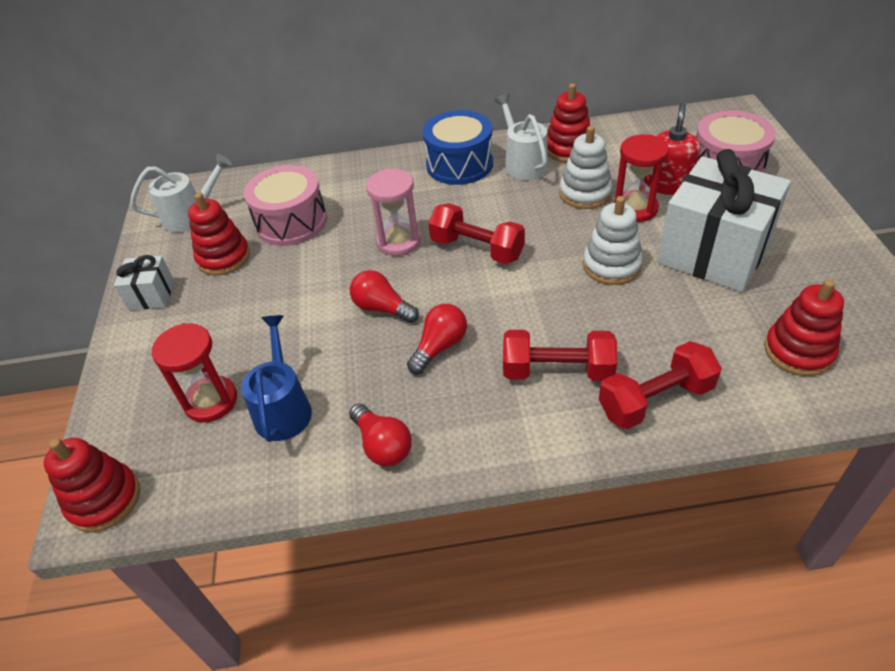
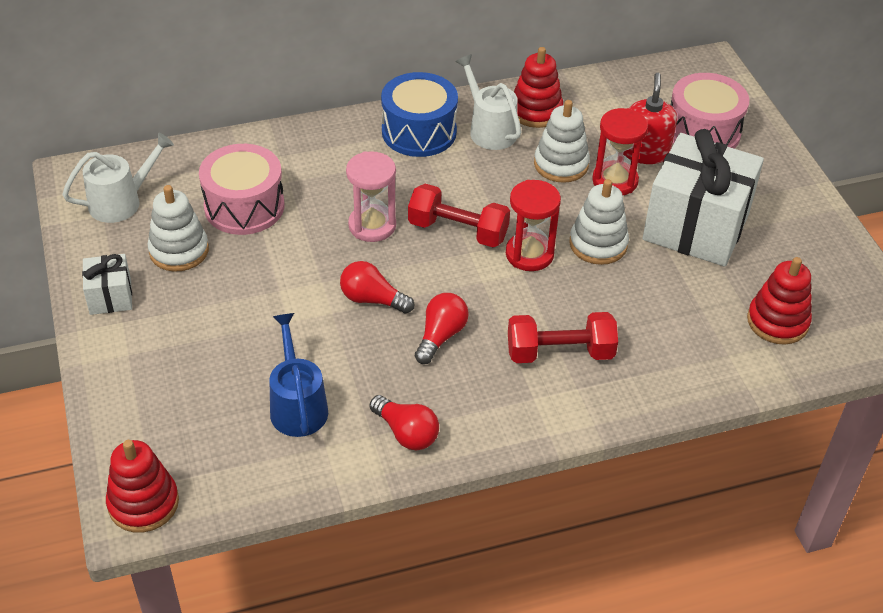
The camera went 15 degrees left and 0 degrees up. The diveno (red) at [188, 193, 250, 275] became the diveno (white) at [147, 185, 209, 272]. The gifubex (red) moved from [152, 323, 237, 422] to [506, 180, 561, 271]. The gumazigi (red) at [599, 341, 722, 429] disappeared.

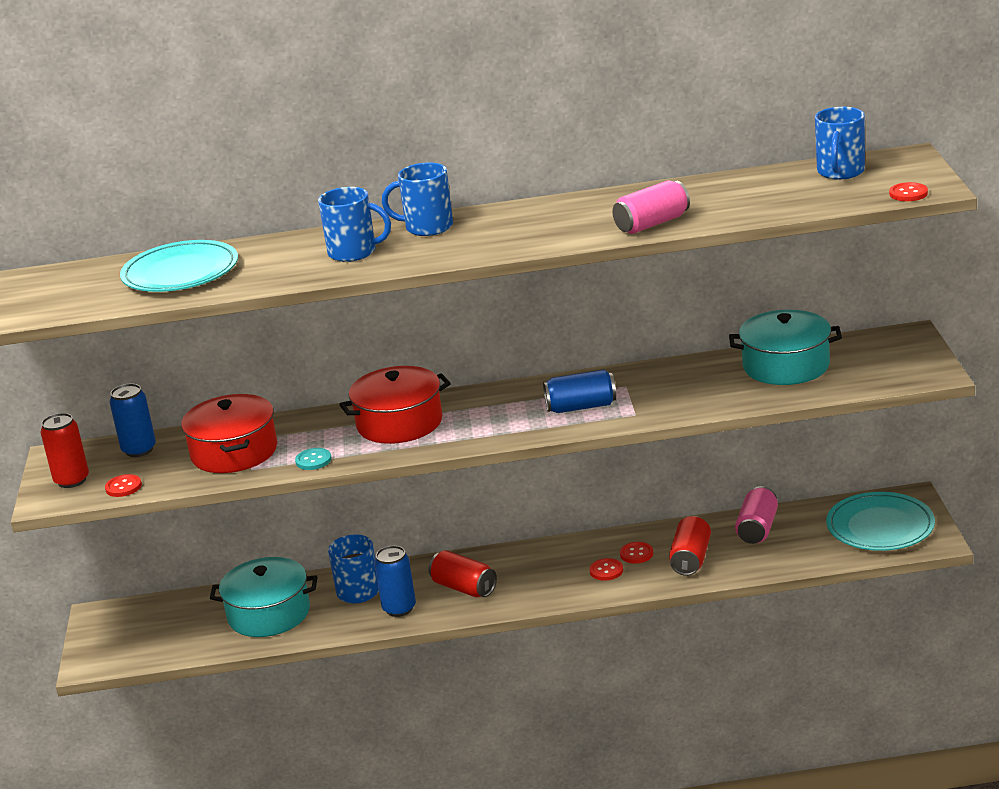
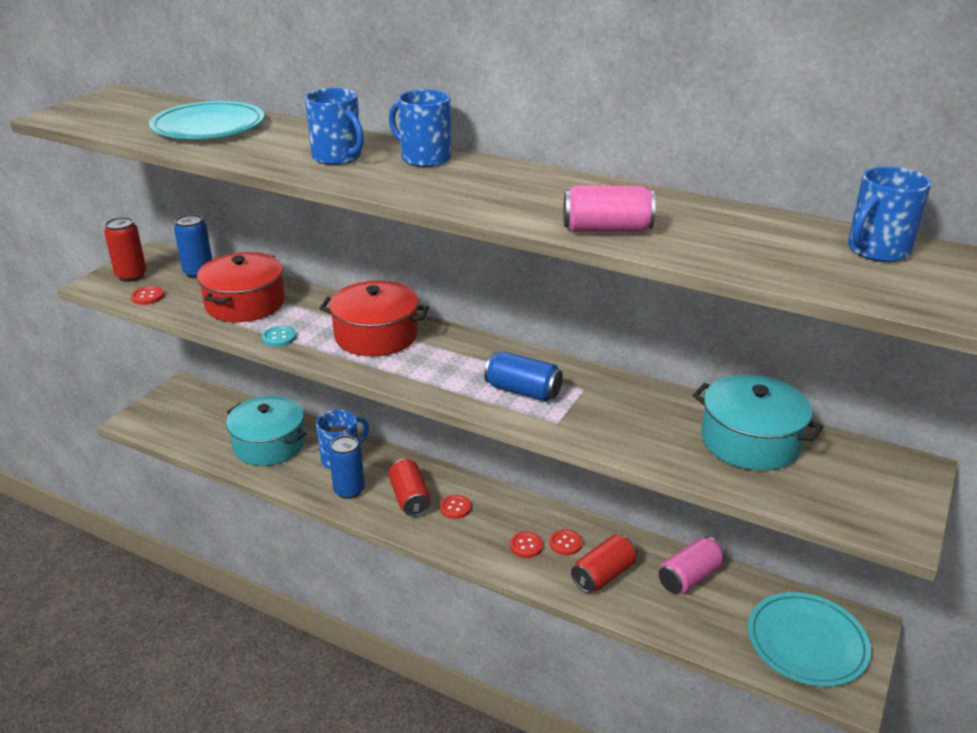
The camera went 30 degrees right and 5 degrees up. The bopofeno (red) moved from [889, 182, 928, 201] to [440, 495, 471, 519].

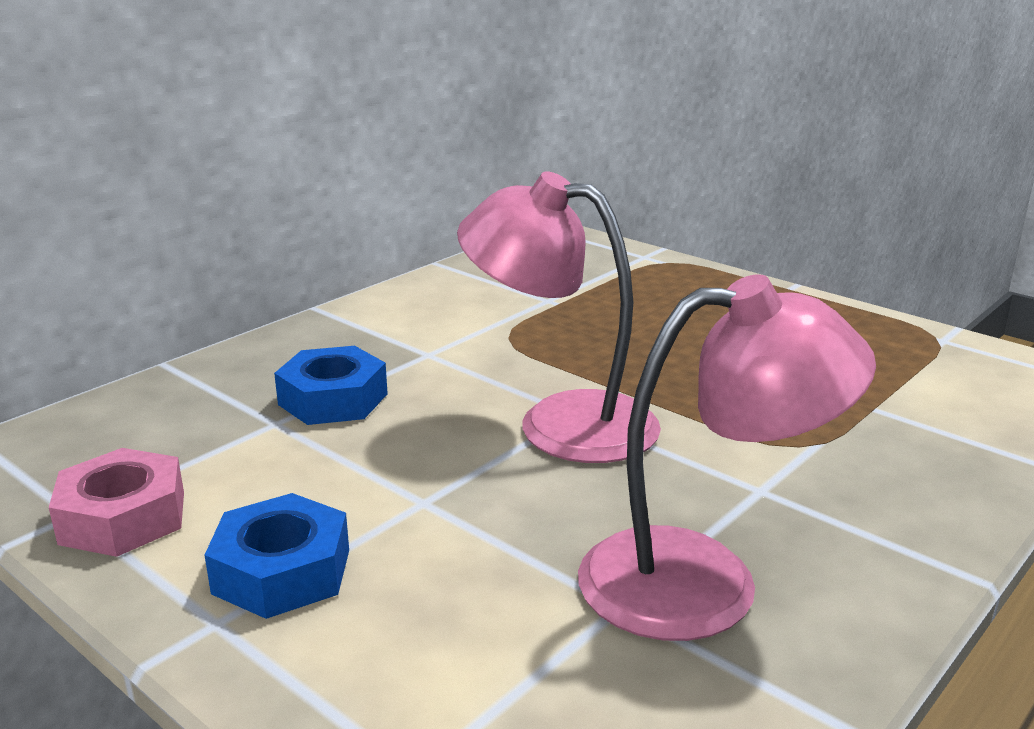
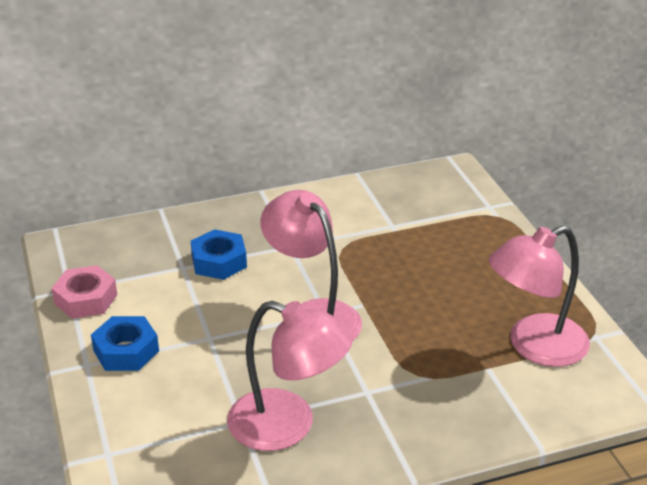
The camera went 30 degrees right and 10 degrees up. The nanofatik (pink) at [489, 226, 590, 367] appeared.

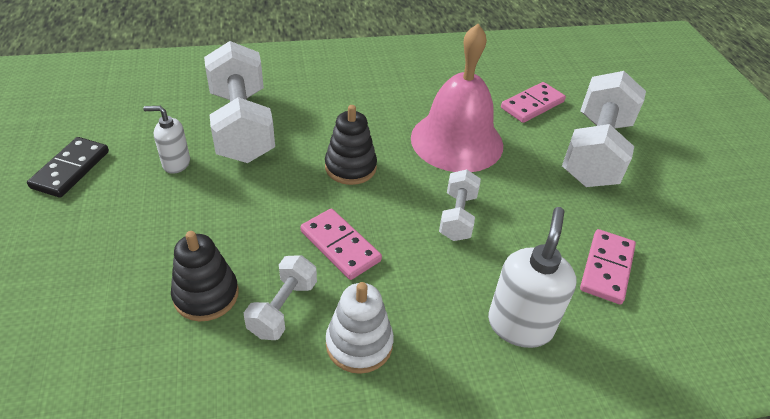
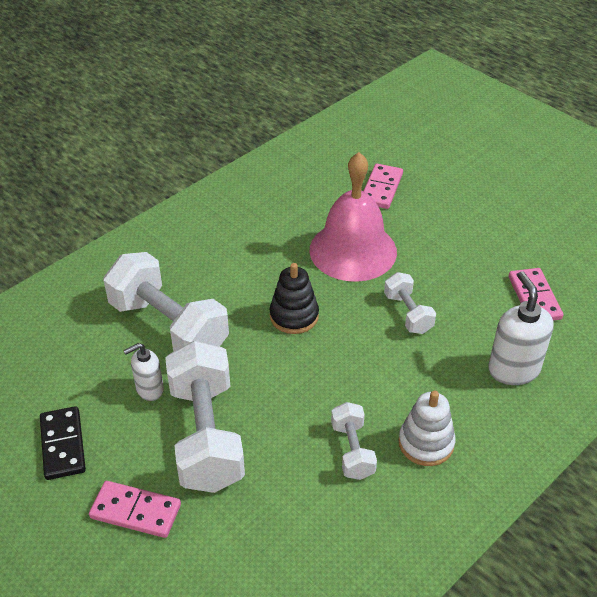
The camera went 30 degrees left and 0 degrees up. The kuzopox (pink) moved from [300, 209, 382, 280] to [89, 481, 181, 538]. The gumazigi (white) moved from [562, 71, 646, 187] to [165, 341, 245, 493]. The diveno (black) at [171, 231, 239, 322] disappeared.

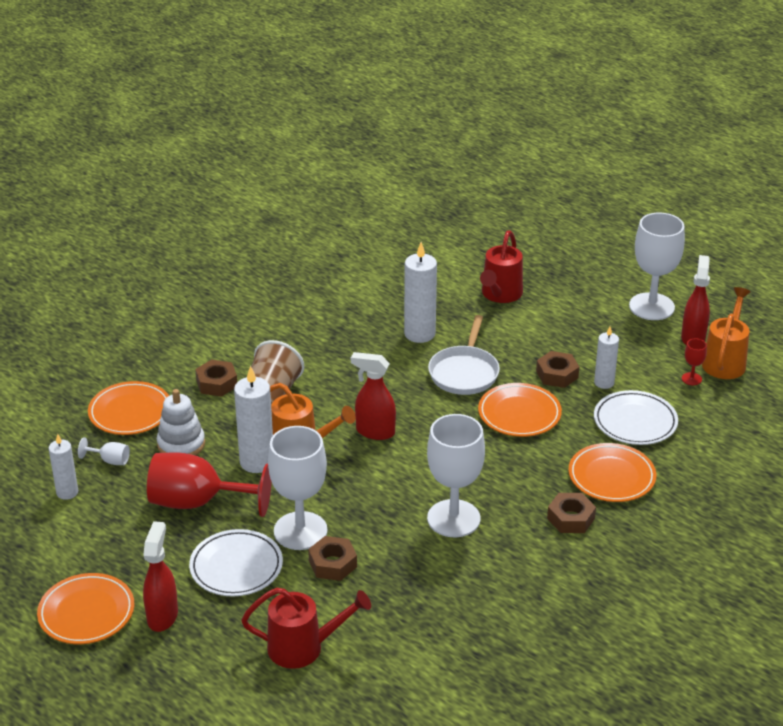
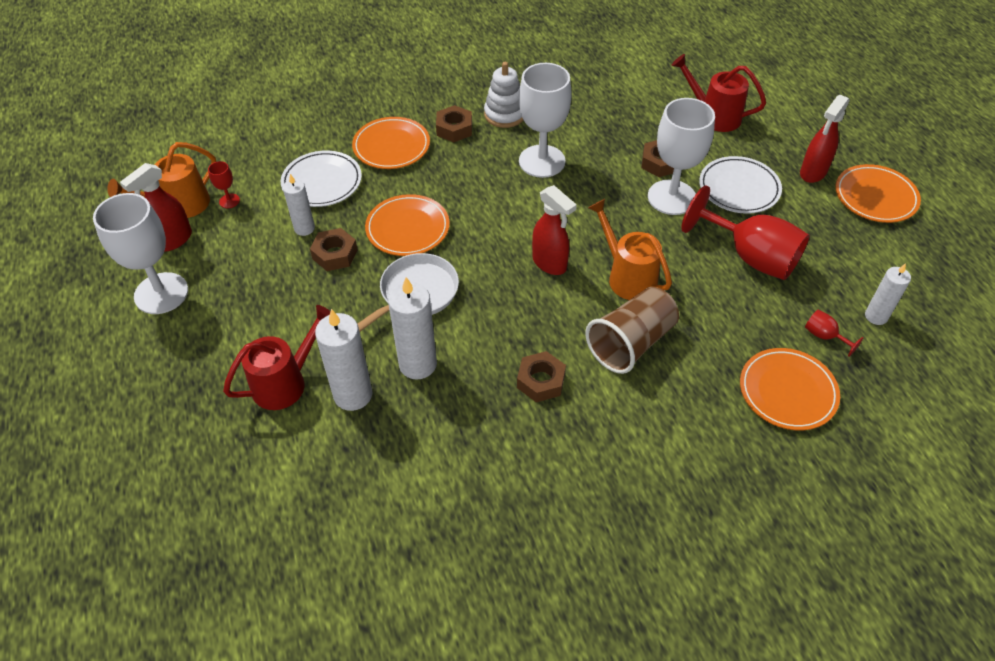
The camera went 150 degrees left and 15 degrees up. The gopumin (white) moved from [234, 366, 273, 473] to [315, 309, 372, 411]. The diveno (white) moved from [157, 389, 205, 456] to [484, 62, 523, 128]. The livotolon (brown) moved from [195, 360, 237, 397] to [517, 351, 566, 402]. The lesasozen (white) at [78, 437, 130, 465] became the lesasozen (red) at [805, 310, 863, 357].

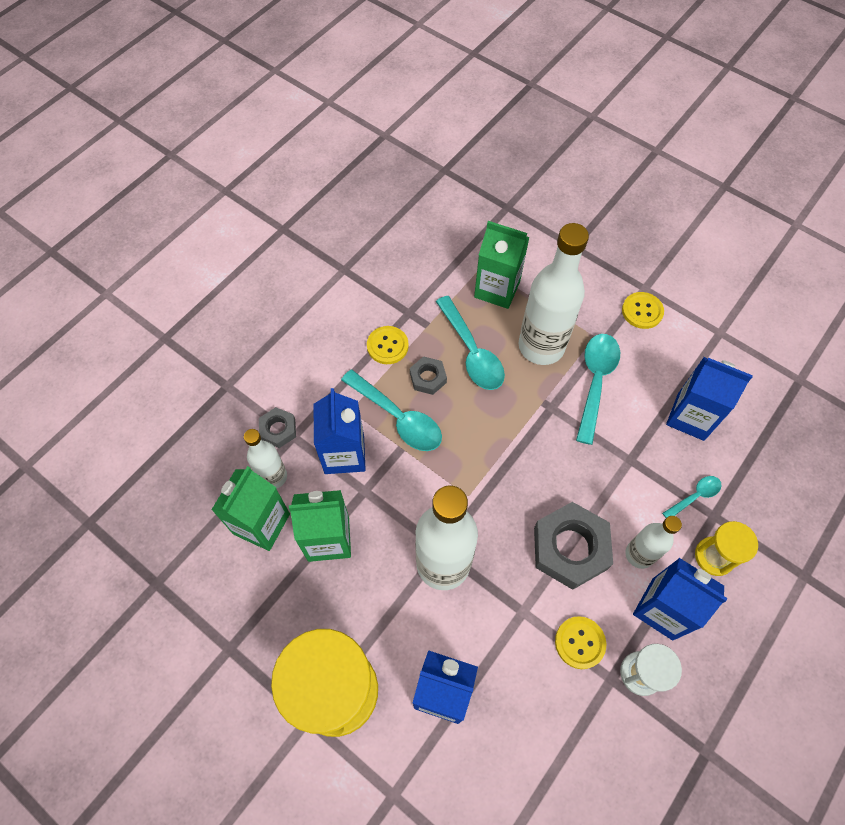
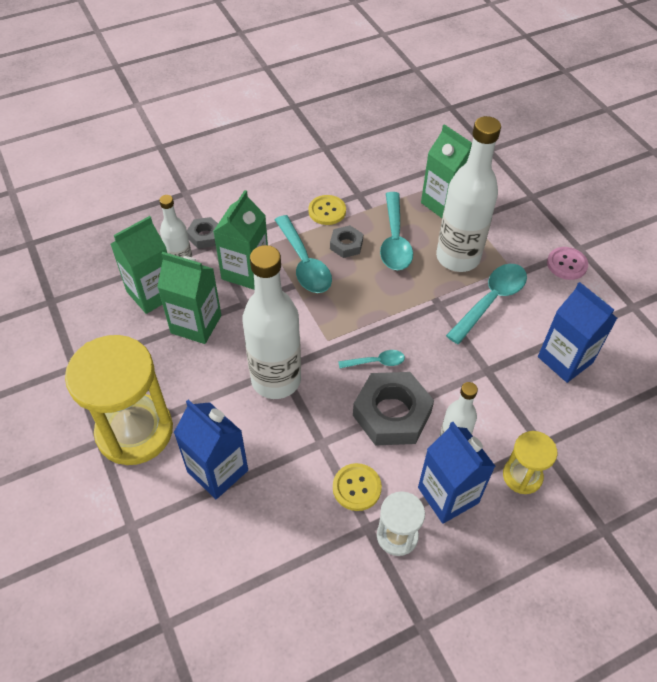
The camera went 25 degrees right and 10 degrees down. The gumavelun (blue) at [313, 388, 366, 474] became the gumavelun (green) at [213, 190, 268, 290]. The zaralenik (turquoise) moved from [662, 476, 722, 518] to [338, 350, 405, 369]. The bopofeno (yellow) at [622, 292, 664, 329] became the bopofeno (pink) at [547, 247, 588, 280].

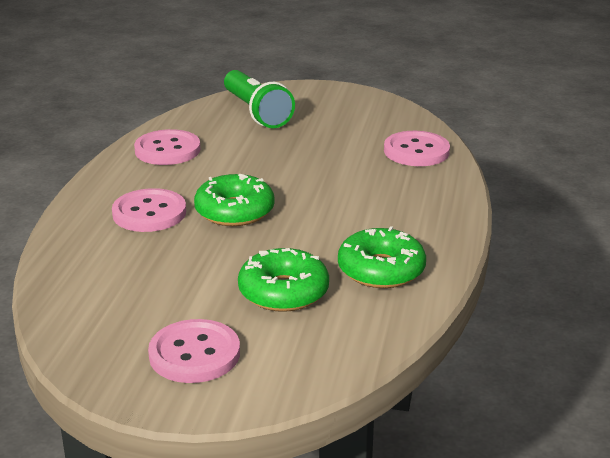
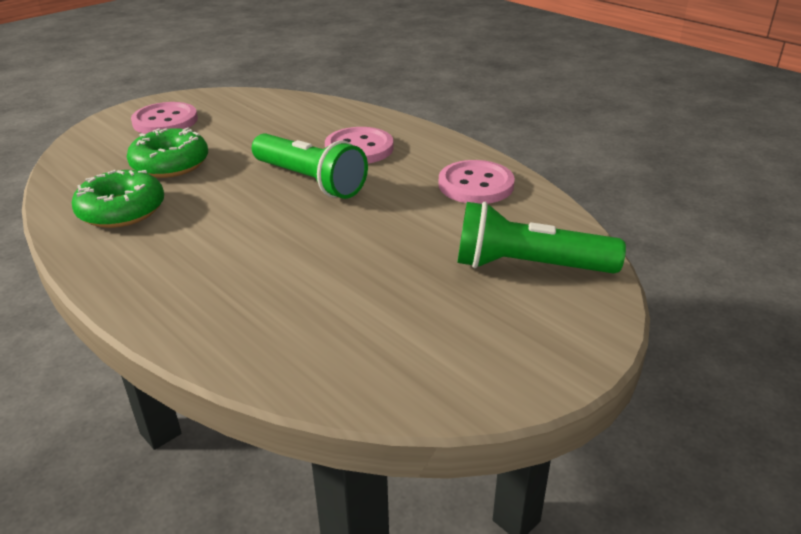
The camera went 125 degrees right and 5 degrees up. The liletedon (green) at [194, 174, 275, 226] was replaced by the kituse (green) at [252, 133, 368, 199]. The bopofeno (pink) at [384, 131, 450, 166] disappeared.

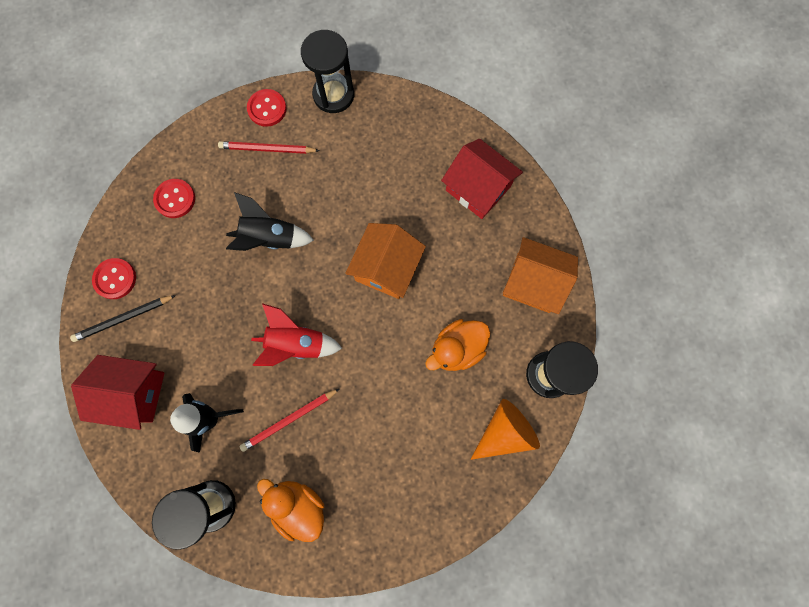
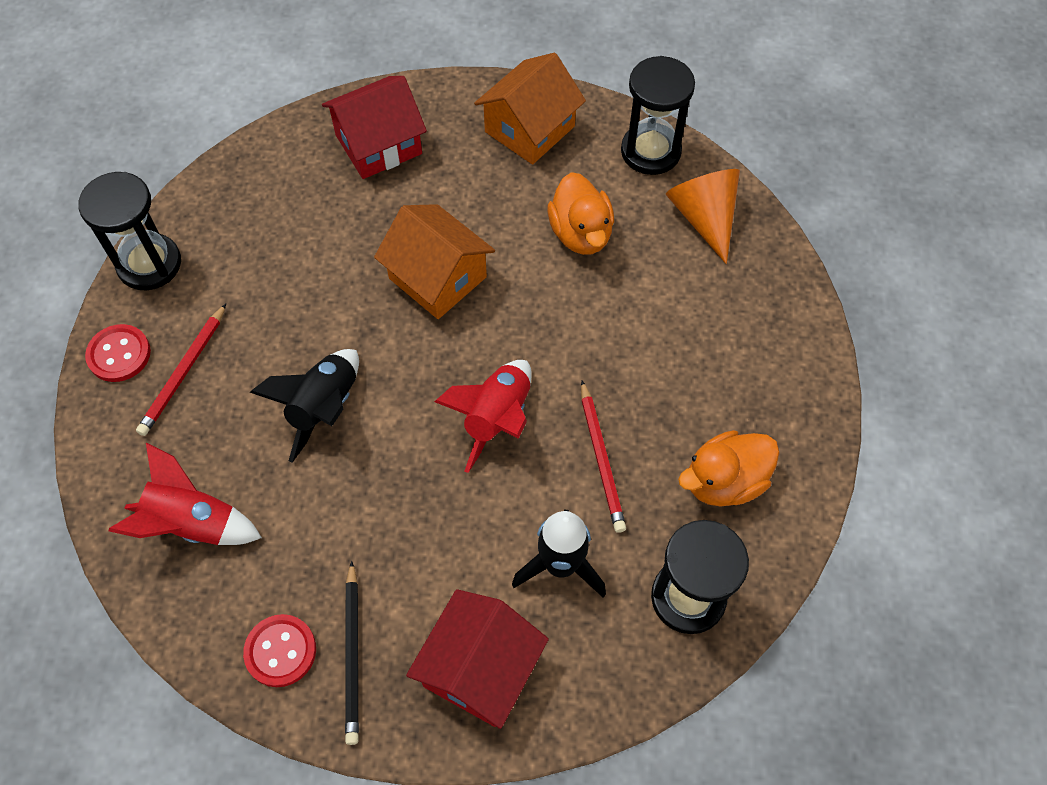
The camera went 70 degrees left and 15 degrees down. The bopofeno (red) at [153, 179, 195, 218] was replaced by the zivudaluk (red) at [109, 443, 262, 545].

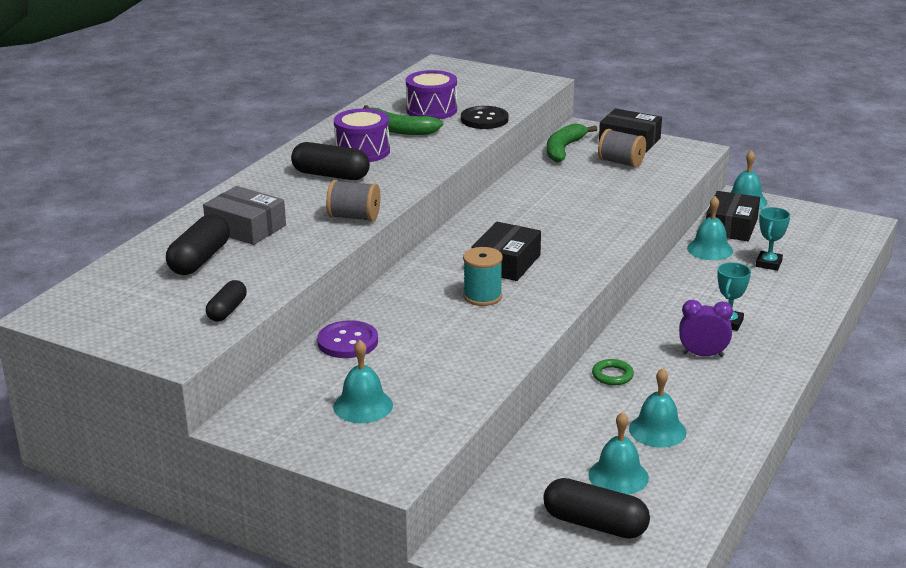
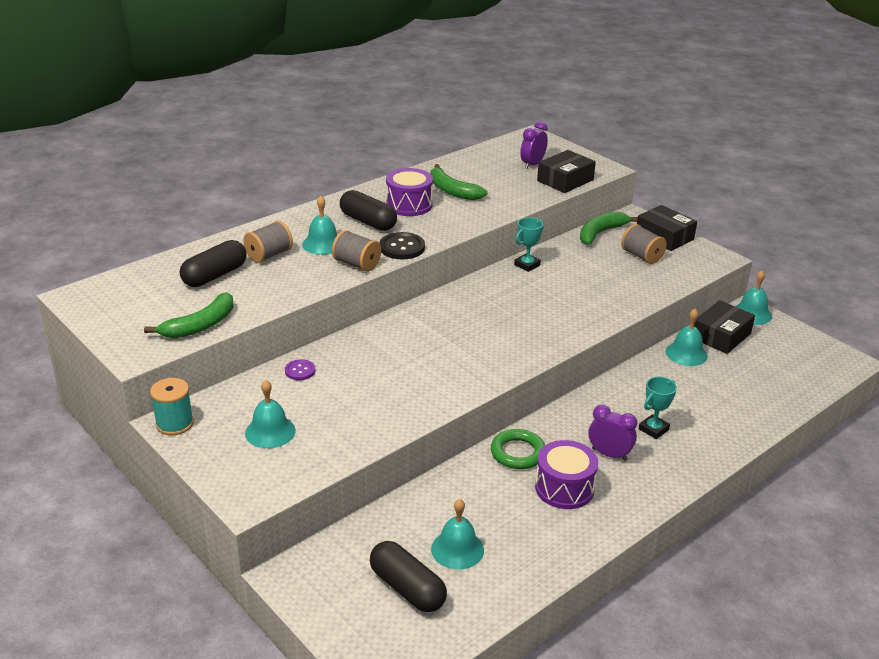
The camera went 20 degrees right and 5 degrees up. The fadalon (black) at [206, 280, 247, 321] was replaced by the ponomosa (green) at [144, 292, 233, 338]. The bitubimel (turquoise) moved from [463, 247, 503, 306] to [150, 378, 194, 435]. The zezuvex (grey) at [203, 186, 286, 245] was replaced by the bitubimel (grey) at [243, 221, 293, 263]. The bopofeno (purple) at [317, 320, 378, 358] changed to 0.60 times the size. The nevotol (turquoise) moved from [629, 368, 687, 447] to [302, 196, 337, 255]. The bopofeno (black) moved from [461, 106, 509, 129] to [379, 232, 425, 259]. The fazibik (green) at [592, 359, 634, 386] changed to 1.51 times the size. The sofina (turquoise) moved from [756, 207, 790, 271] to [514, 217, 544, 272]. The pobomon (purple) at [520, 122, 548, 169] appeared. The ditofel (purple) moved from [406, 70, 457, 119] to [535, 440, 598, 509]. The zezuvex (black) moved from [472, 222, 541, 281] to [537, 150, 596, 193].

